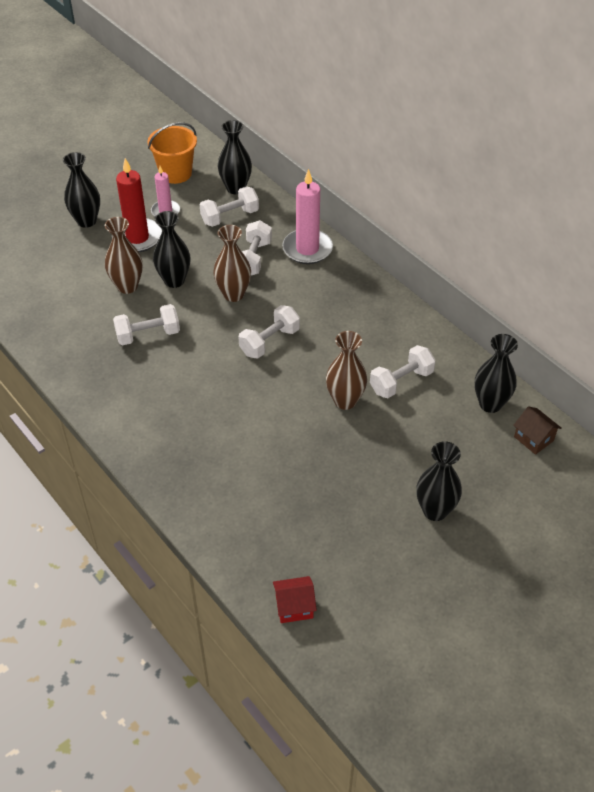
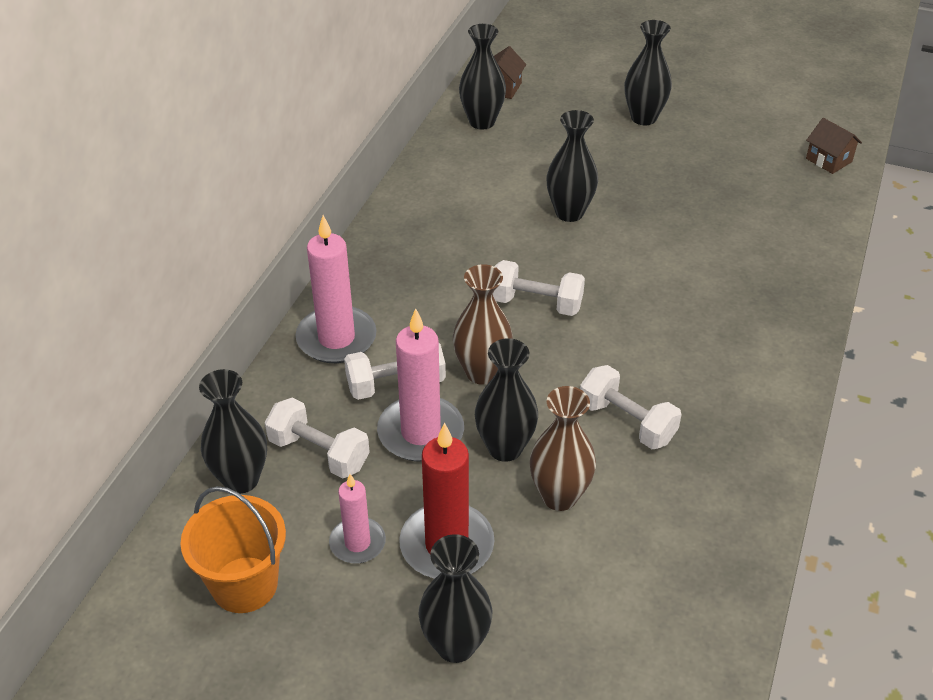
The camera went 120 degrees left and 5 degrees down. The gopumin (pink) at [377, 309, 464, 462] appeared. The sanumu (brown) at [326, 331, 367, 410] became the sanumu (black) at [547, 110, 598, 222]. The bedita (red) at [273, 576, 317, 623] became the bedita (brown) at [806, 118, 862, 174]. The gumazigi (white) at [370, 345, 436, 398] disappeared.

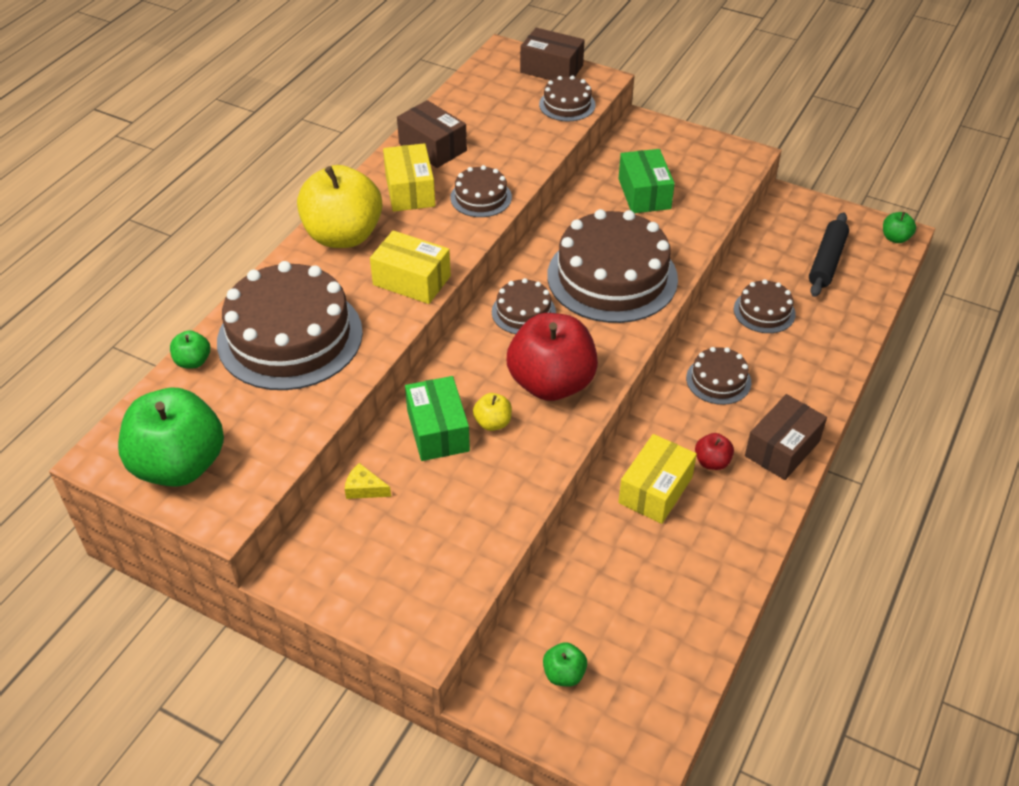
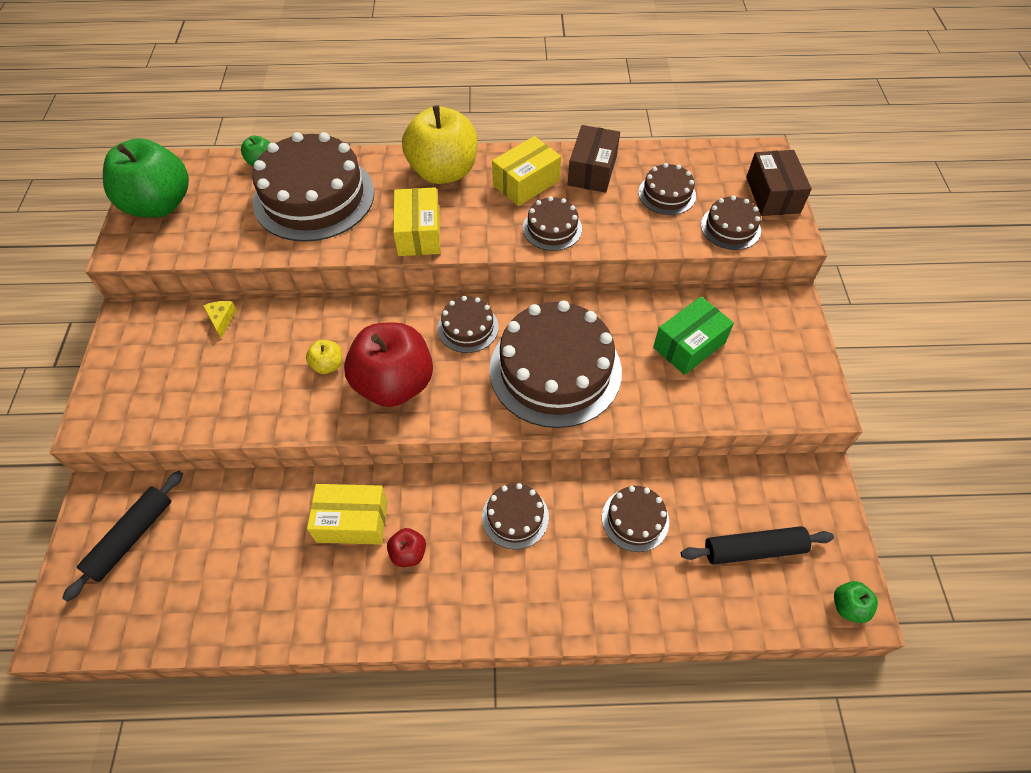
The camera went 60 degrees right and 10 degrees up. The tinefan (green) at [543, 642, 587, 687] was replaced by the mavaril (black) at [62, 471, 183, 602]. The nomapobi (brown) at [638, 163, 696, 215] appeared. The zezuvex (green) at [405, 376, 470, 461] disappeared. The zezuvex (brown) at [745, 394, 827, 480] disappeared.

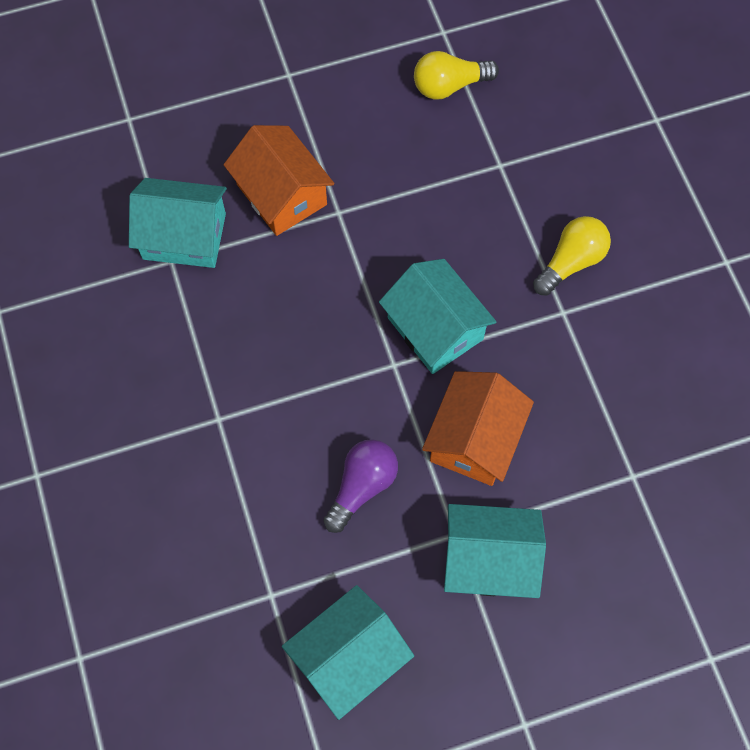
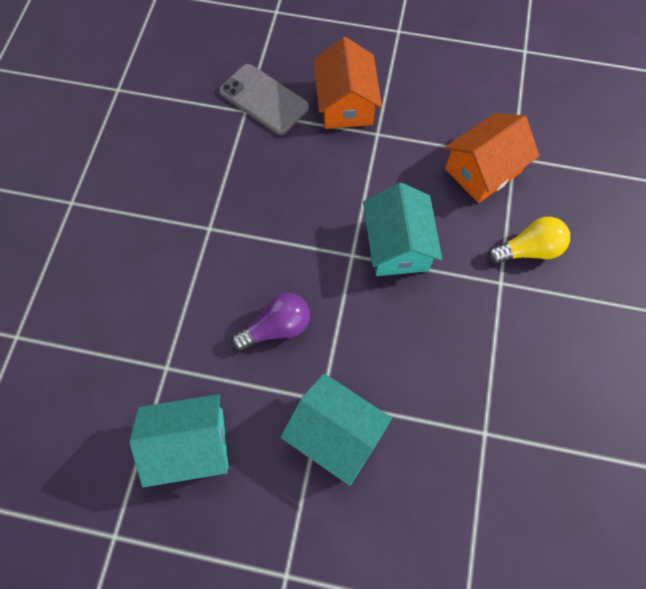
The camera went 30 degrees right and 0 degrees up. The bedita (turquoise) at [129, 178, 227, 268] was replaced by the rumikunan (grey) at [219, 64, 309, 135]. The bedita (orange) moved from [422, 371, 534, 486] to [444, 113, 539, 203]. The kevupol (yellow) at [414, 51, 499, 100] disappeared.

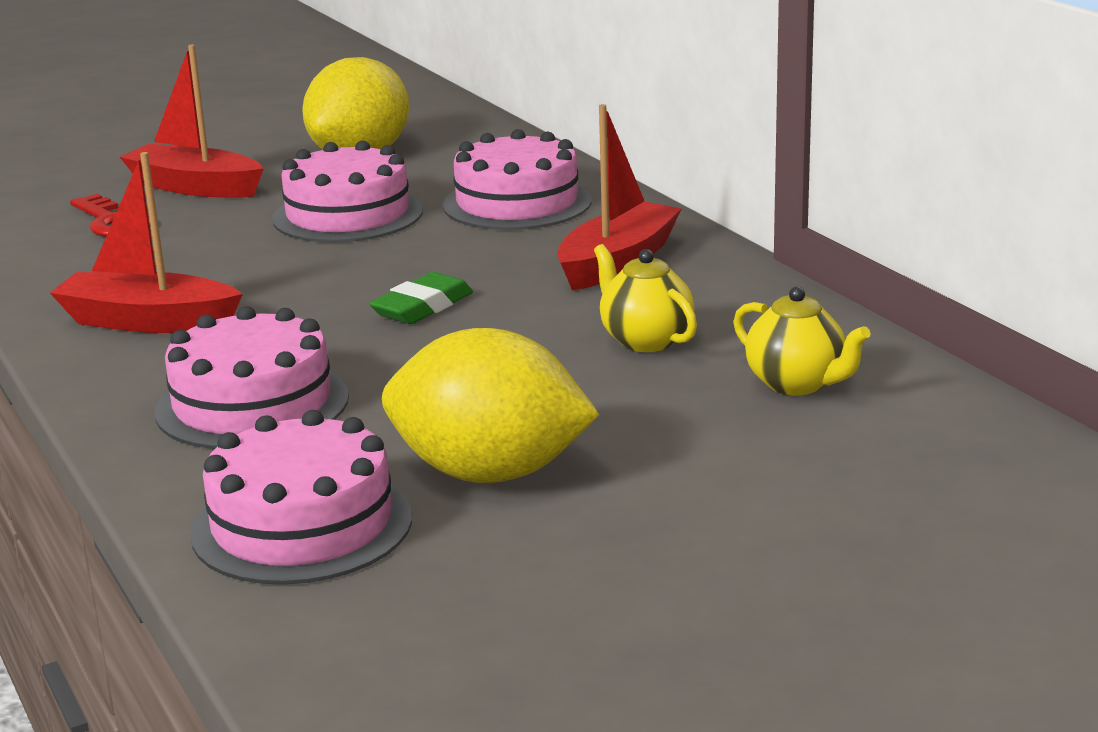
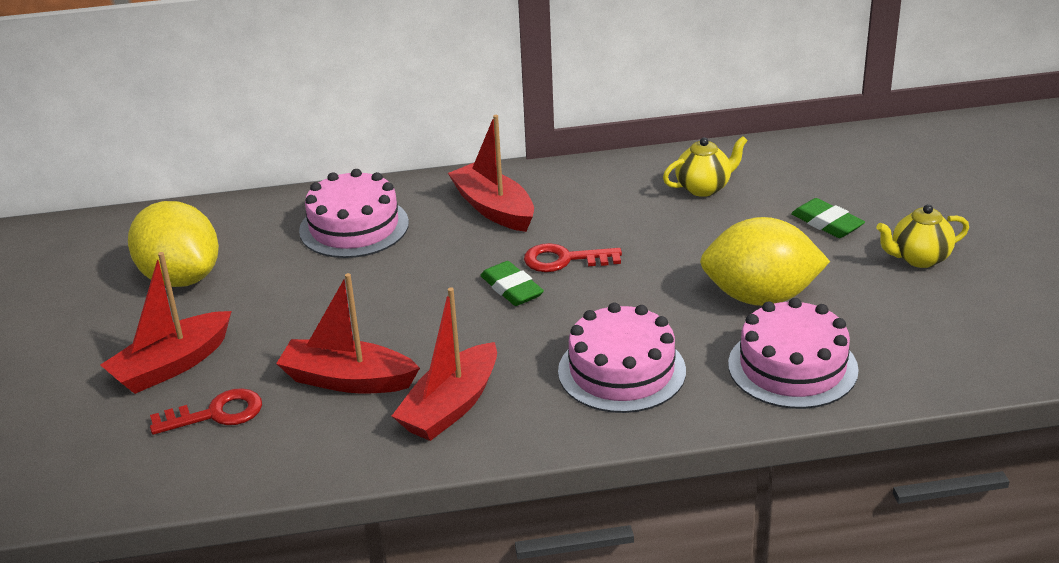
The camera went 70 degrees left and 10 degrees up. The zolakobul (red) at [276, 273, 420, 393] appeared. The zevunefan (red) at [524, 243, 622, 272] appeared. The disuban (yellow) at [382, 328, 600, 483] turned 60 degrees clockwise. The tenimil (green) at [791, 198, 865, 238] appeared. The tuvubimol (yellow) moved from [594, 244, 697, 352] to [876, 204, 969, 268]. The nomapobi (pink) at [272, 140, 423, 242] disappeared.

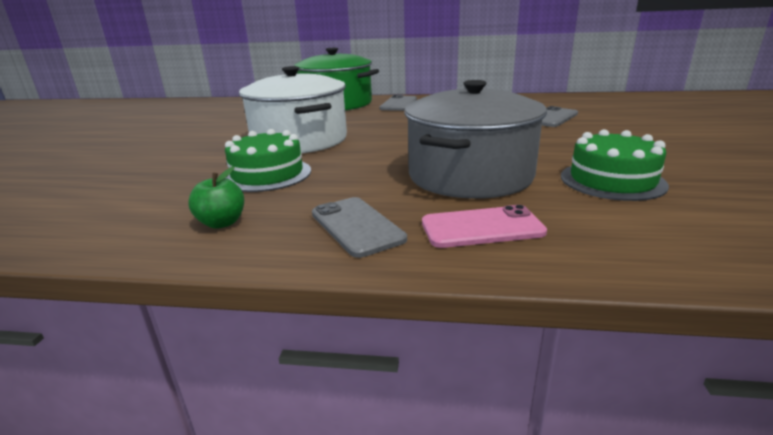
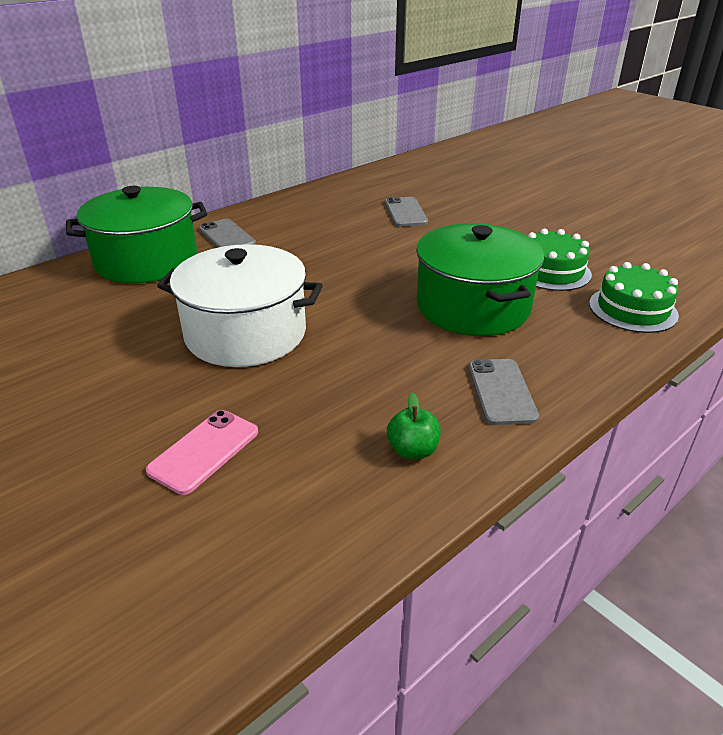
The camera went 50 degrees left and 10 degrees up. The rumikunan (pink) moved from [422, 205, 547, 248] to [146, 410, 258, 495]. The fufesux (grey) at [404, 80, 547, 199] became the fufesux (green) at [416, 223, 544, 336]. The rumikunan (grey) at [312, 197, 407, 258] turned 75 degrees clockwise. The nomapobi (green) moved from [225, 129, 311, 192] to [589, 262, 679, 333].

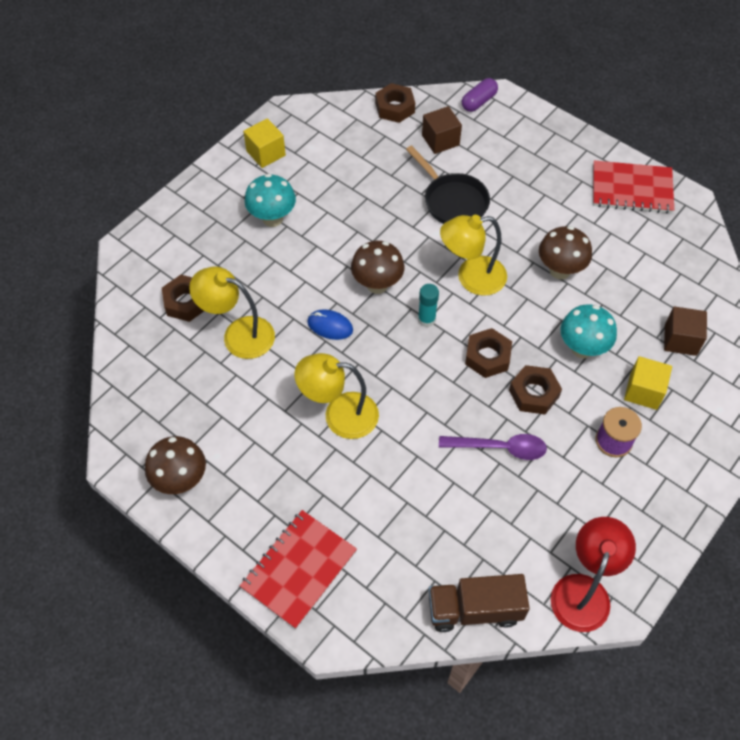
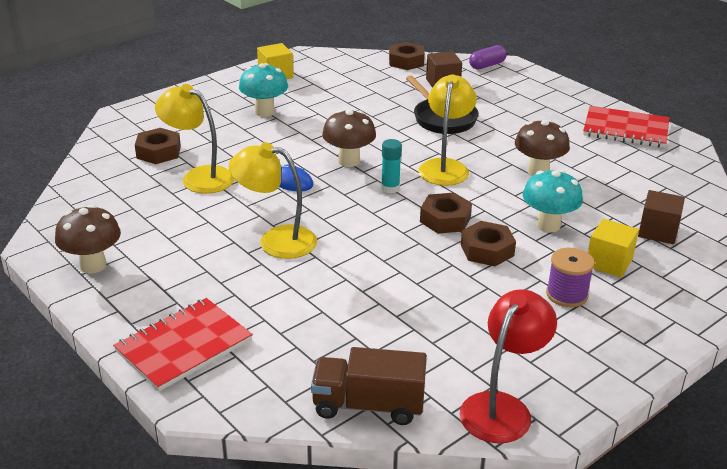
The camera went 10 degrees right and 25 degrees down. The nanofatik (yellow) at [440, 215, 507, 296] turned 105 degrees clockwise. The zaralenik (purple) at [439, 434, 547, 460] disappeared.

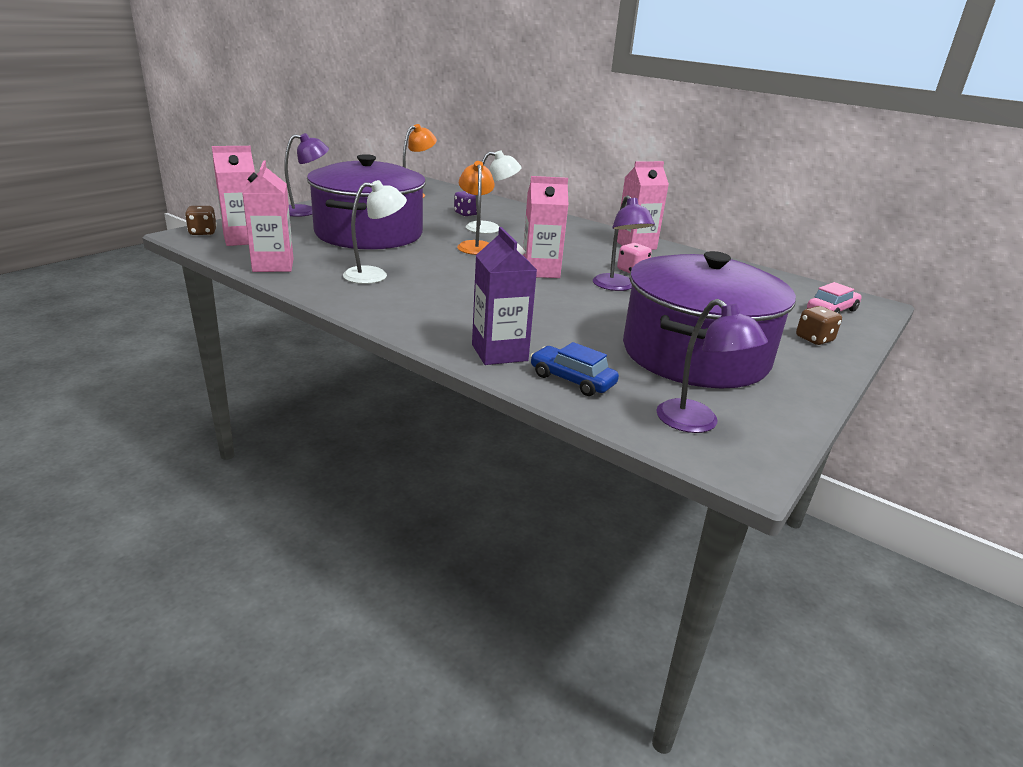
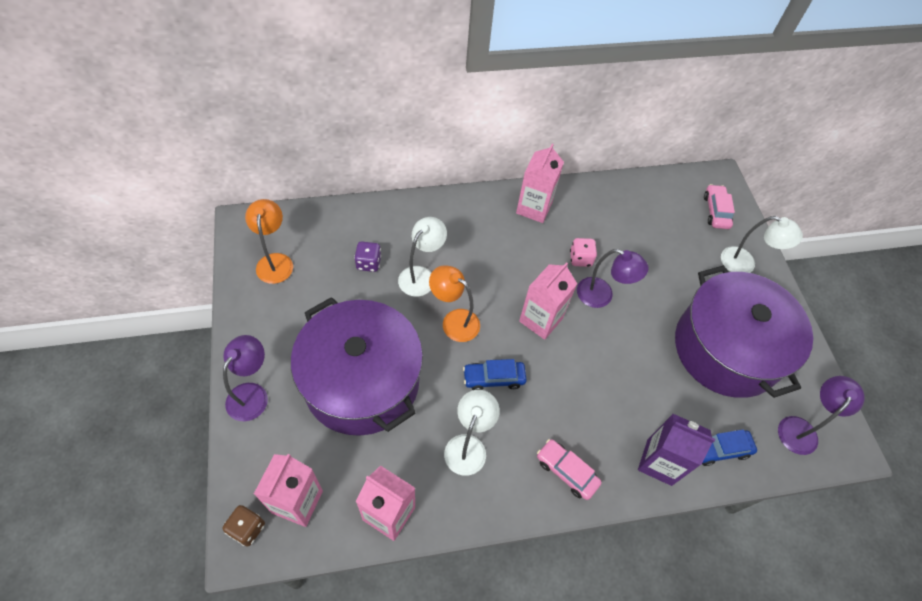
The camera went 50 degrees left and 30 degrees up. The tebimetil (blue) at [463, 359, 527, 390] appeared. The tebimetil (pink) at [537, 439, 602, 500] appeared. The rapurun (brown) at [796, 306, 842, 345] was replaced by the nanofatik (white) at [721, 216, 803, 273]. The nanofatik (purple) at [656, 299, 768, 433] turned 60 degrees counterclockwise.

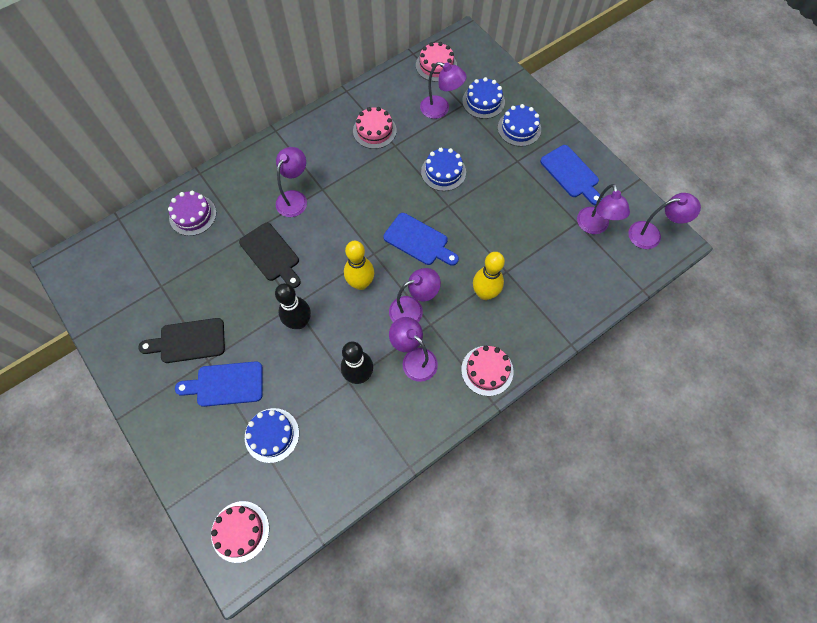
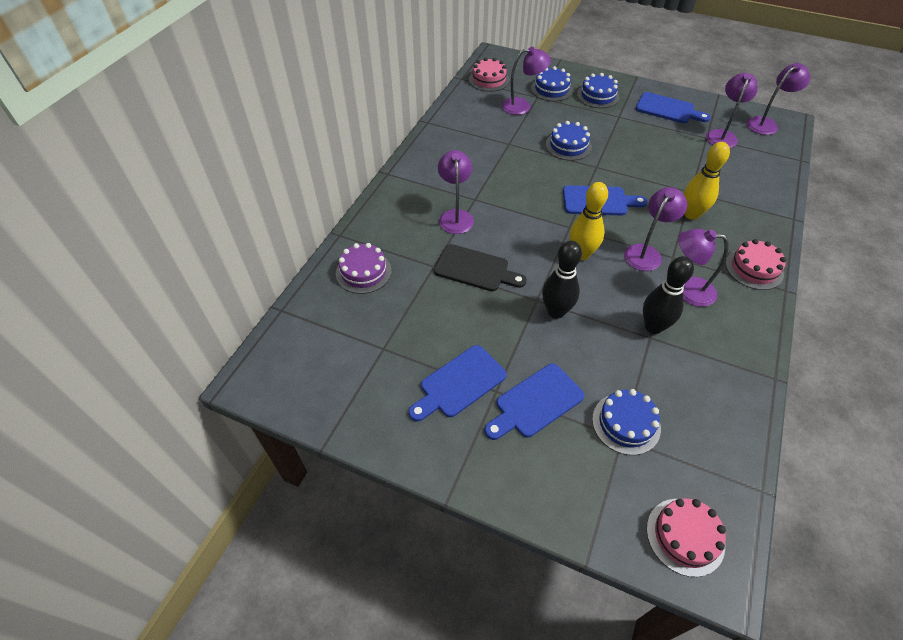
The camera went 30 degrees left and 15 degrees down. The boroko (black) at [138, 318, 225, 363] became the boroko (blue) at [409, 345, 507, 422]. The nanofatik (purple) at [577, 184, 630, 234] turned 120 degrees counterclockwise. The nomapobi (pink) at [353, 107, 397, 149] disappeared.

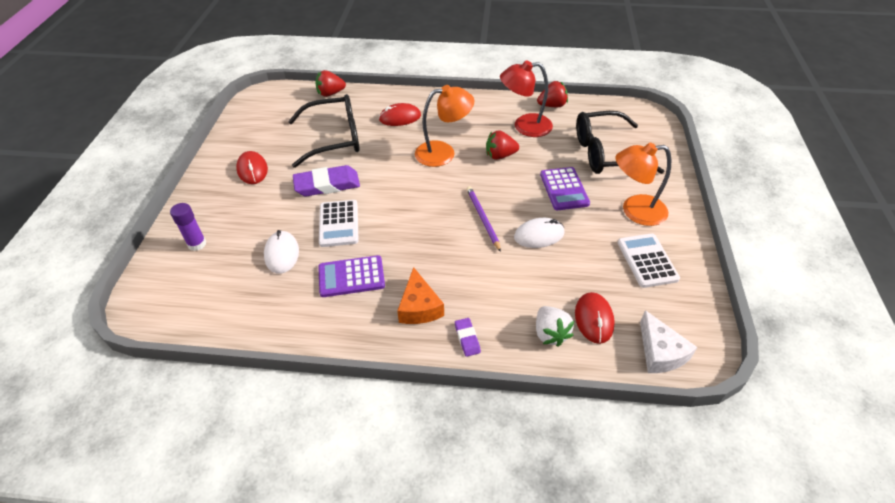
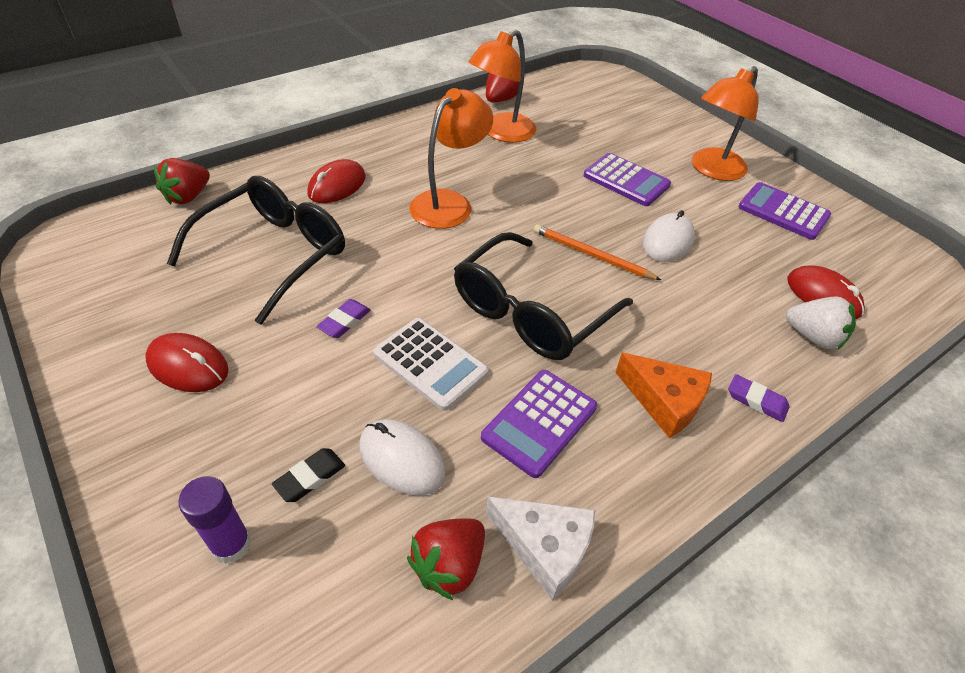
The camera went 45 degrees left and 0 degrees up. The tenimil (black) at [272, 448, 345, 502] appeared. The tenimil (purple) at [293, 165, 360, 196] changed to 0.49 times the size. The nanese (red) moved from [486, 130, 519, 160] to [407, 518, 485, 600]. The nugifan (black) moved from [576, 111, 664, 174] to [454, 232, 633, 360]. The nanofatik (red) at [500, 60, 553, 137] became the nanofatik (orange) at [469, 29, 536, 143]. The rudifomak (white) moved from [640, 310, 697, 373] to [486, 496, 595, 600]. The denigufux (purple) at [467, 186, 501, 252] became the denigufux (orange) at [534, 225, 661, 280]. The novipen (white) at [618, 234, 680, 288] became the novipen (purple) at [738, 182, 831, 240].

